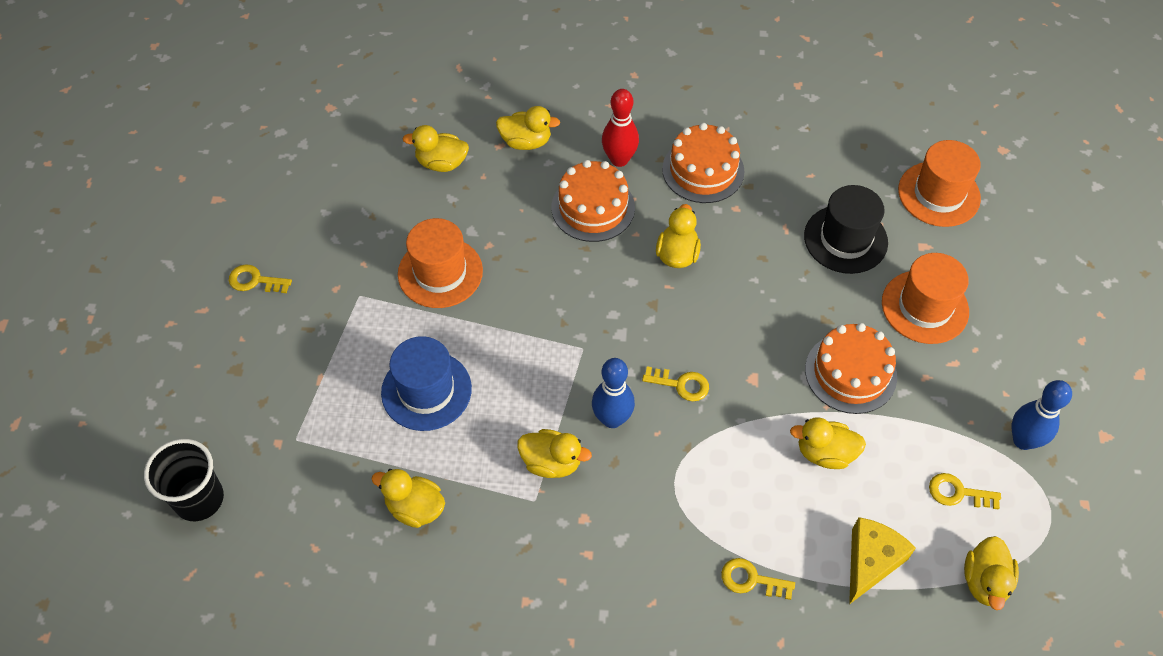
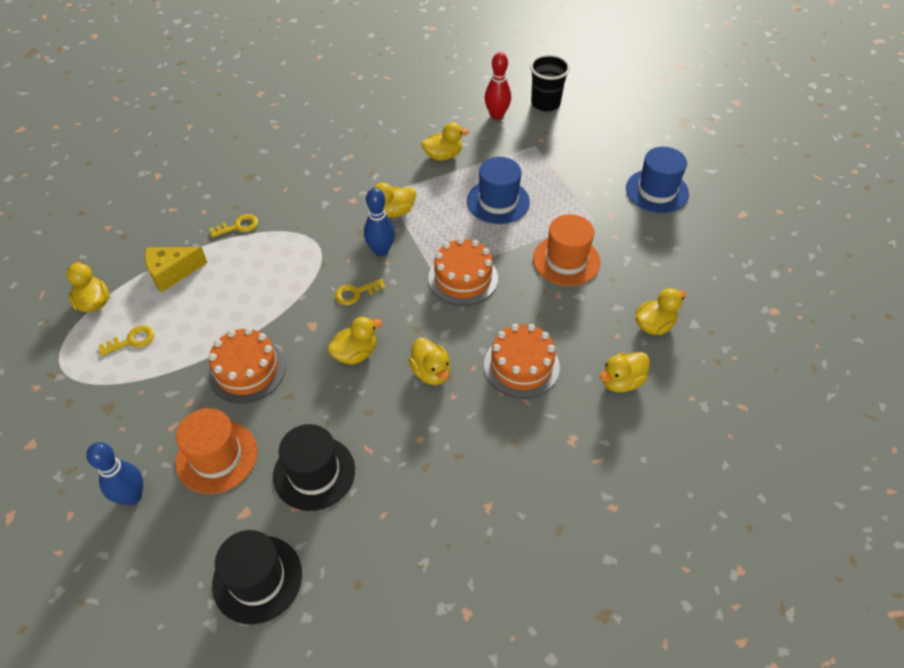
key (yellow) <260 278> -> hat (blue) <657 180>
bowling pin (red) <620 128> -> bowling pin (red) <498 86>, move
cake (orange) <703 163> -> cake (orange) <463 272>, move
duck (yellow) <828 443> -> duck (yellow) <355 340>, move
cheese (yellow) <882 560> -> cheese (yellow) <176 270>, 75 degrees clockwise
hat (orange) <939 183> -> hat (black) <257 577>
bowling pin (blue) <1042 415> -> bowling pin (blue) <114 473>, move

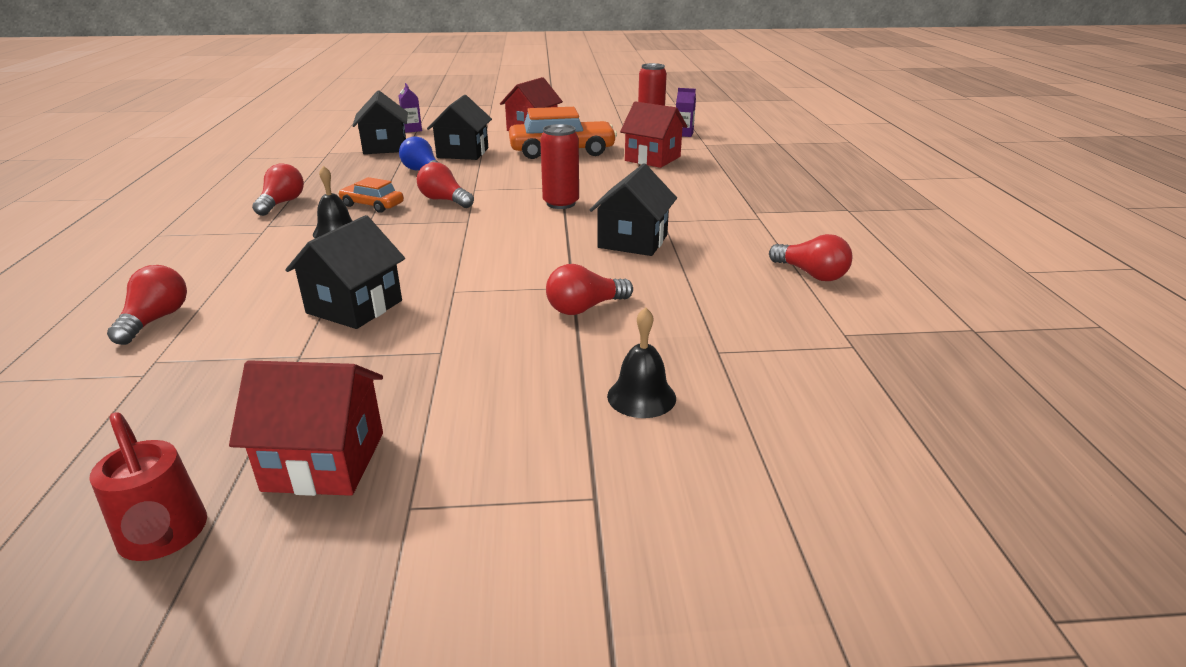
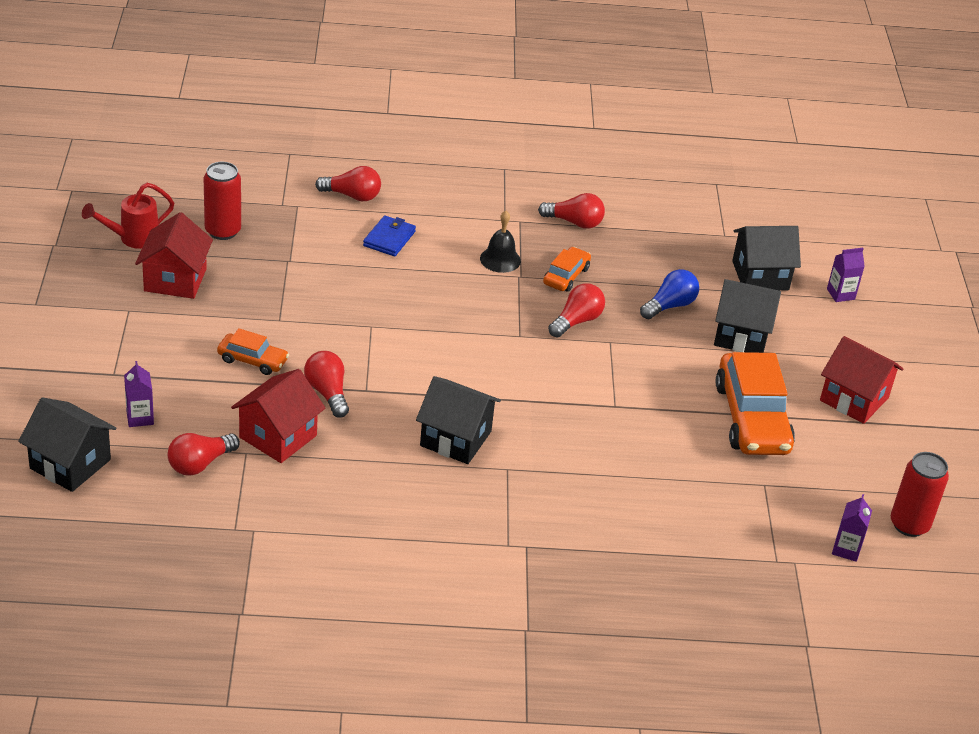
house (black) <345 272> -> house (black) <67 444>, move
can (red) <559 166> -> can (red) <222 201>, move
bell (black) <641 362> -> none
house (red) <653 134> -> house (red) <278 416>, move
light bulb (red) <810 257> -> light bulb (red) <204 454>, move
none -> carton (purple) <139 394>
none -> car (orange) <253 351>
none -> wallet (blue) <389 235>

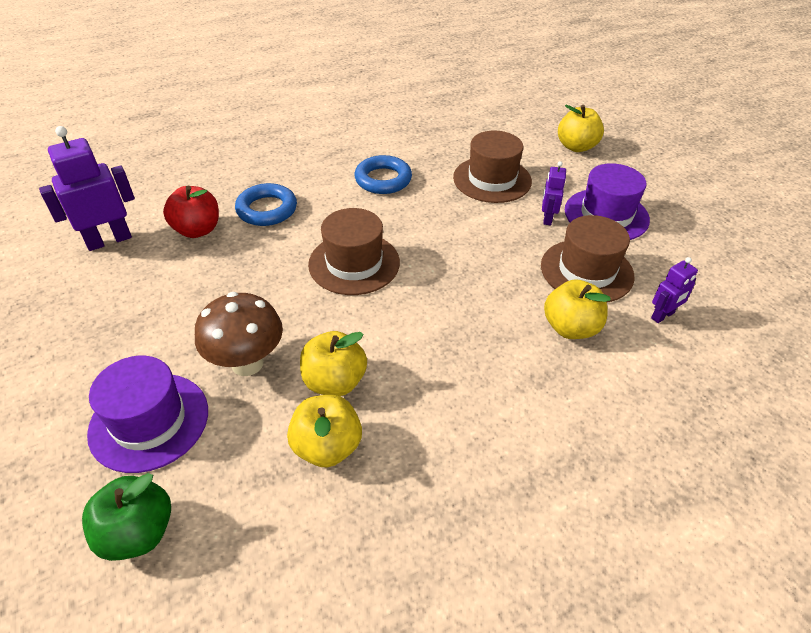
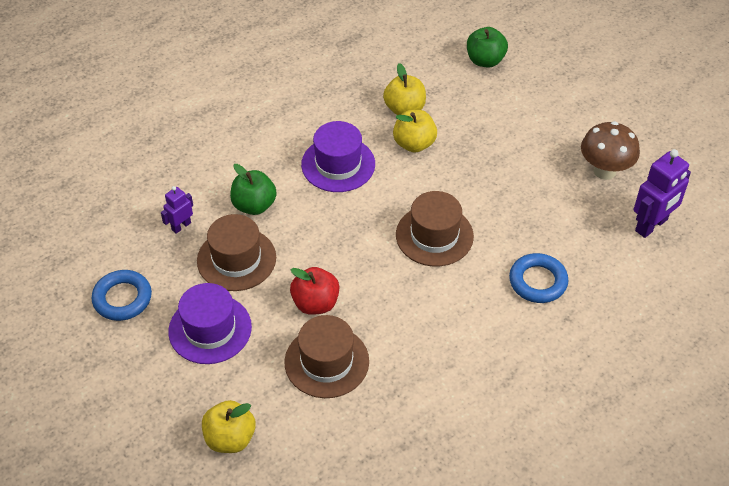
hat (purple) <147 414> -> hat (purple) <338 156>, move
apple (red) <191 212> -> apple (red) <315 291>, move
mushroom (brown) <239 334> -> mushroom (brown) <610 150>, move
ring (blue) <383 174> -> ring (blue) <122 295>, move
robot (purple) <554 193> -> none
apple (yellow) <577 309> -> apple (green) <253 189>

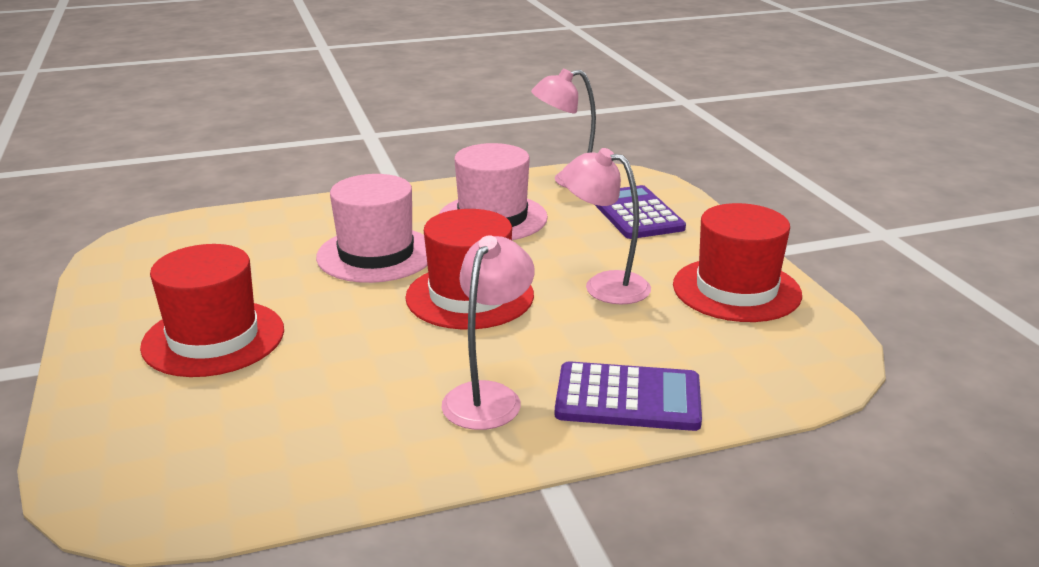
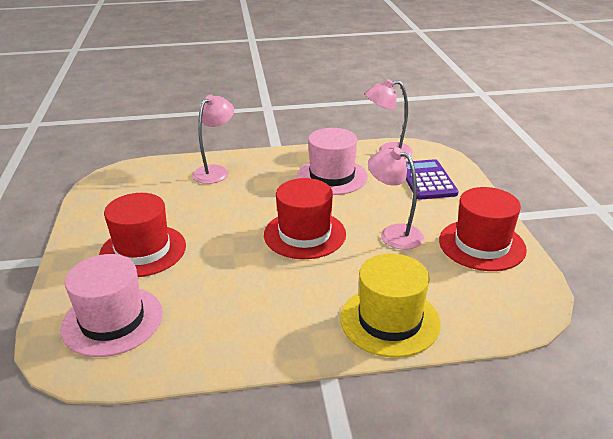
hat (pink) <372 228> -> hat (pink) <111 305>, move
lamp (pink) <488 332> -> lamp (pink) <213 139>, move
calculator (purple) <628 396> -> hat (yellow) <390 306>

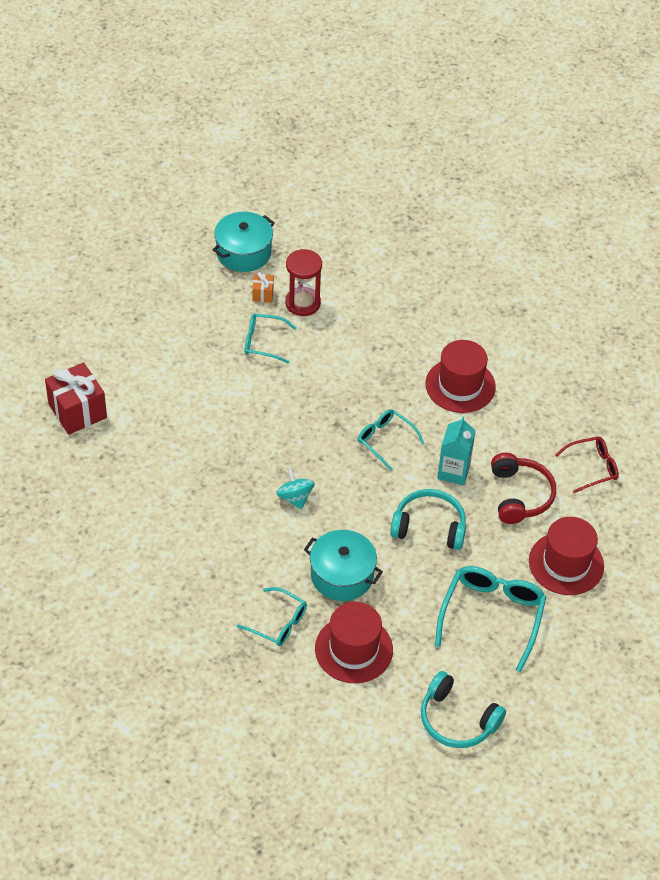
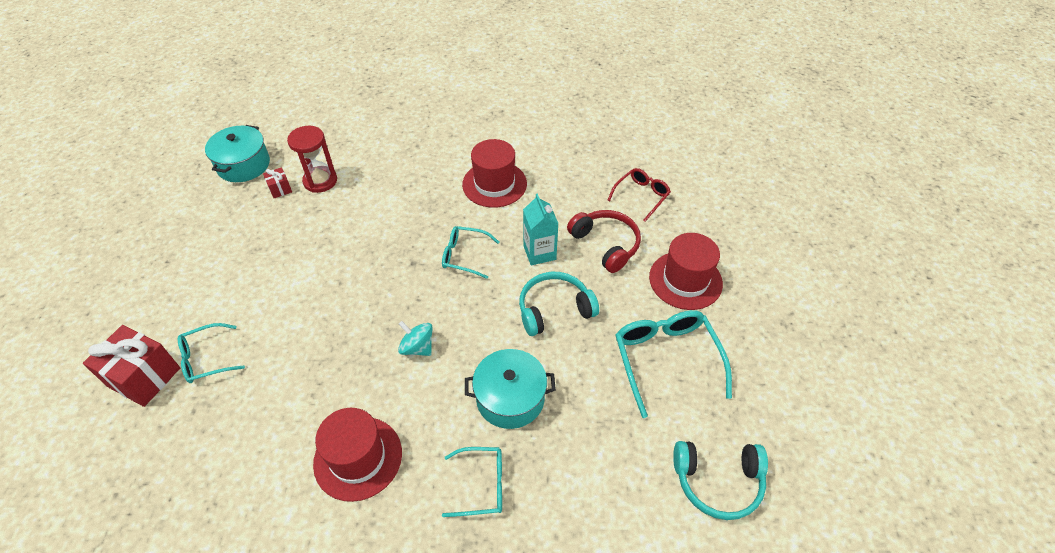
glasses (turquoise) <270 339> -> glasses (turquoise) <211 353>, move
gift (orange) <263 287> -> gift (red) <277 182>
hat (red) <354 642> -> hat (red) <357 455>, move

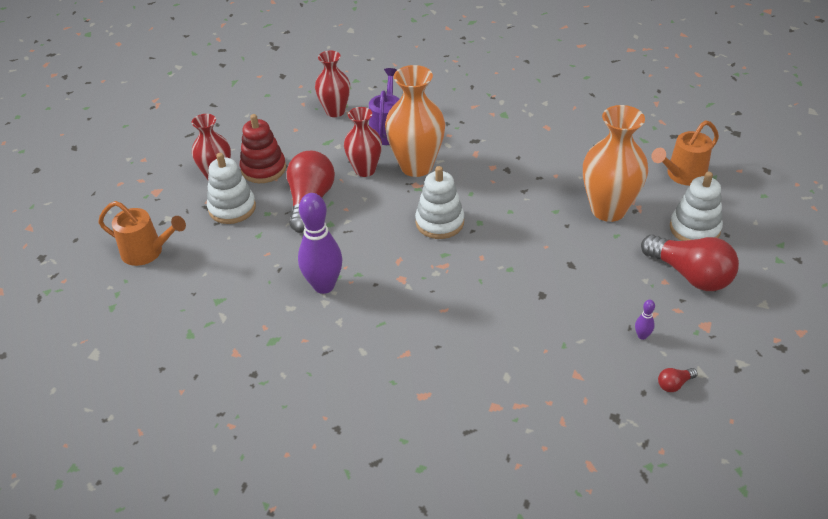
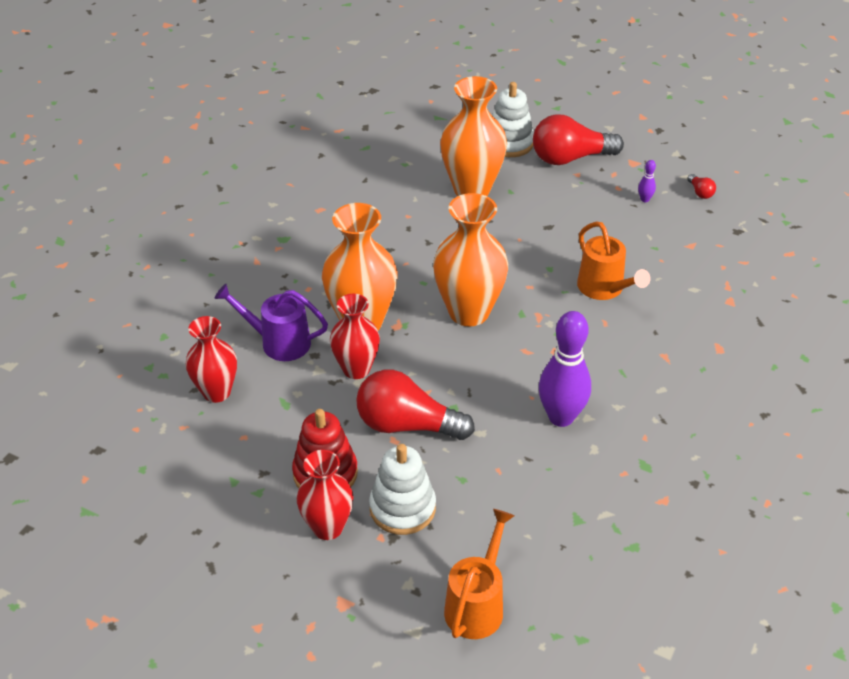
stacking toy (white) <439 202> -> vase (orange) <470 259>
light bulb (red) <690 263> -> light bulb (red) <578 139>, 150 degrees counterclockwise
watering can (orange) <685 153> -> watering can (orange) <613 261>, move

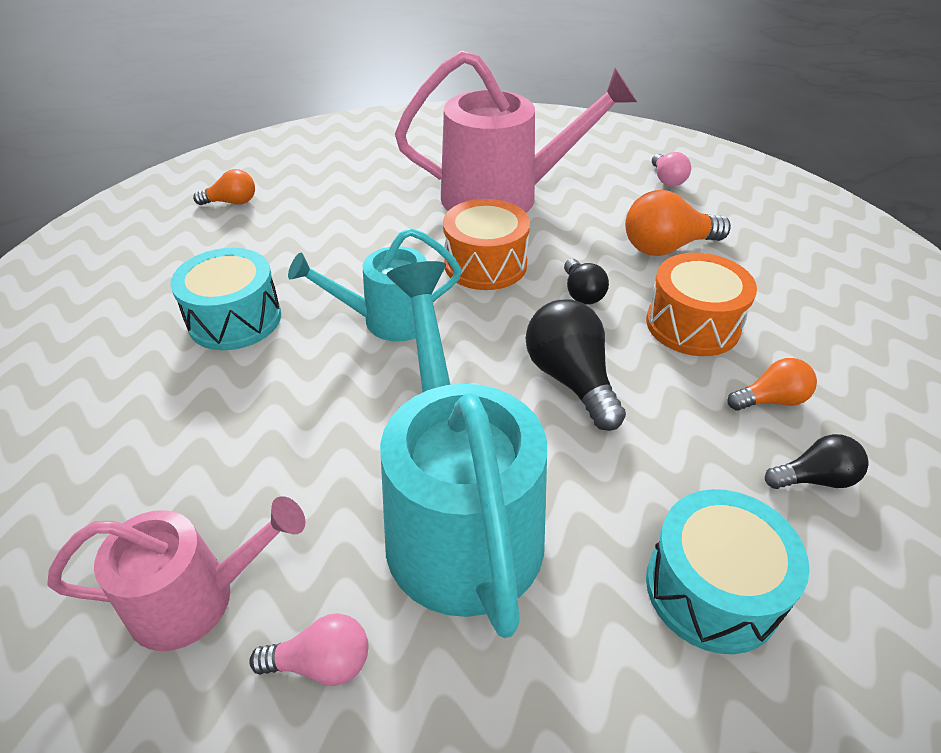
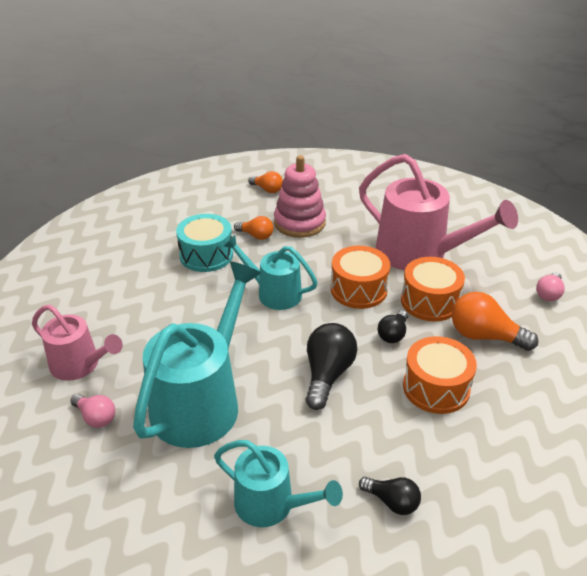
drum (turquoise) <728 571> -> watering can (turquoise) <278 483>
light bulb (orange) <772 384> -> light bulb (orange) <254 228>, move
none -> stacking toy (pink) <300 196>
none -> drum (orange) <433 289>

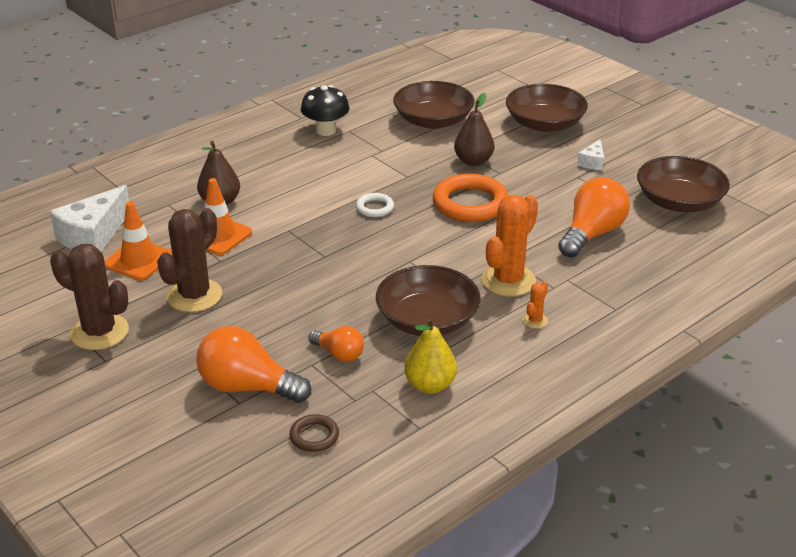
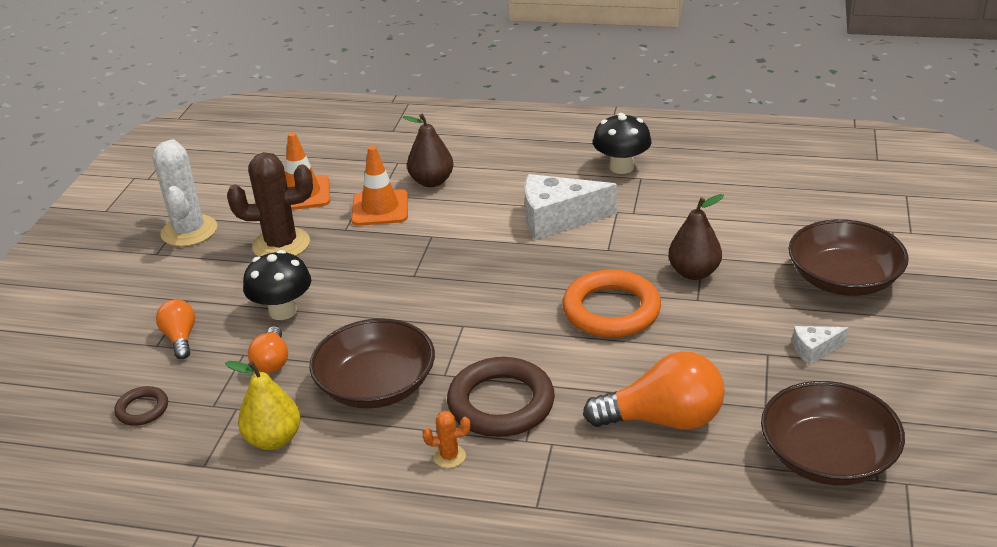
cheese (white) <89 218> -> cheese (white) <570 207>, move
cactus (brown) <89 297> -> cactus (white) <184 193>
light bulb (orange) <253 364> -> light bulb (orange) <175 329>, x0.56
ring (white) <375 205> -> none
bowl (brown) <434 105> -> none
cactus (orange) <509 245> -> ring (brown) <501 397>
none -> mushroom (black) <277 285>

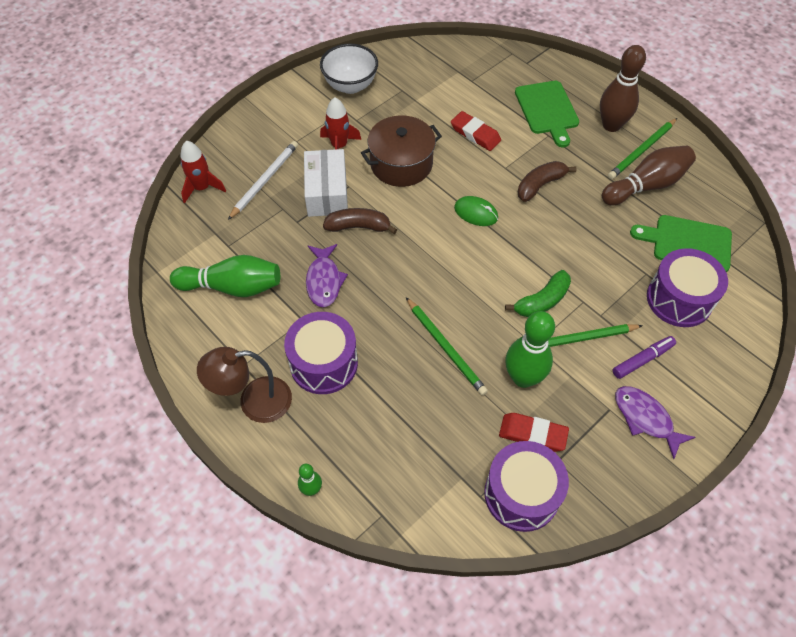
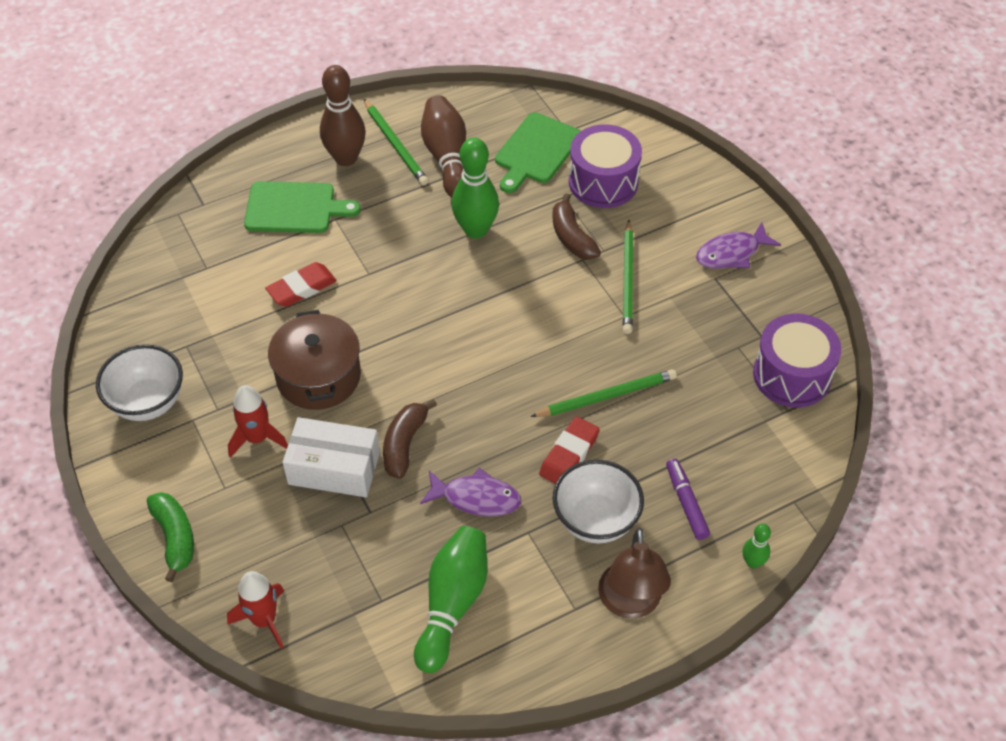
pencil (white) <263 180> -> none
drum (purple) <321 353> -> bowl (white) <598 502>
mouse (green) <476 211> -> none
eraser (red) <534 432> -> eraser (red) <569 450>, move
banana (green) <538 293> -> banana (green) <170 537>, move
bowling pin (green) <530 349> -> bowling pin (green) <475 188>, move
banana (brown) <547 181> -> banana (brown) <577 226>, move
marker (purple) <644 357> -> marker (purple) <688 499>, move

